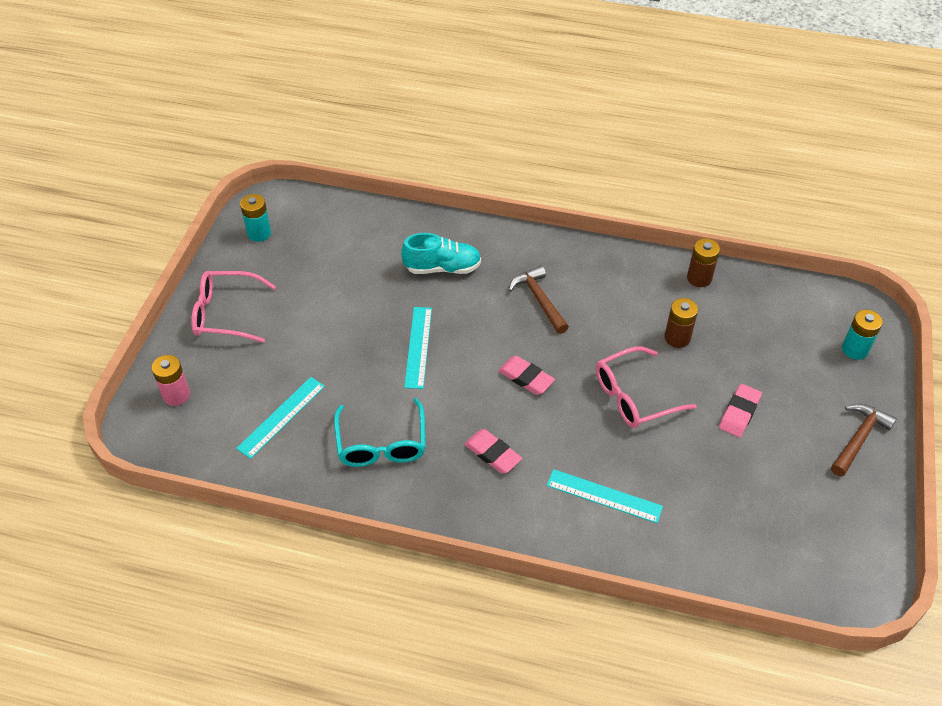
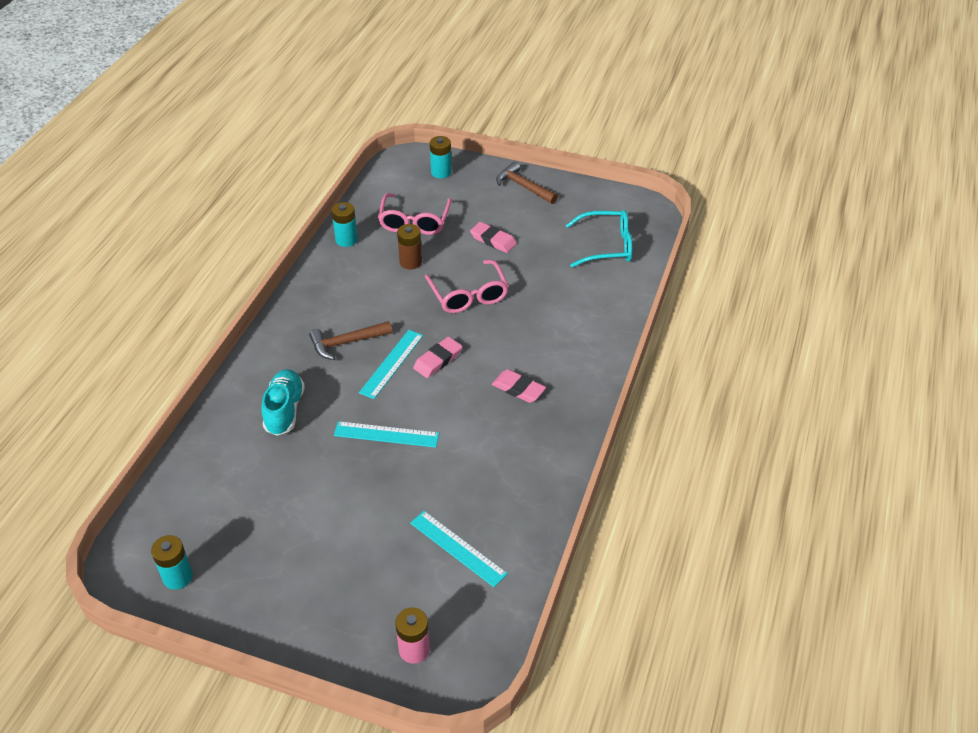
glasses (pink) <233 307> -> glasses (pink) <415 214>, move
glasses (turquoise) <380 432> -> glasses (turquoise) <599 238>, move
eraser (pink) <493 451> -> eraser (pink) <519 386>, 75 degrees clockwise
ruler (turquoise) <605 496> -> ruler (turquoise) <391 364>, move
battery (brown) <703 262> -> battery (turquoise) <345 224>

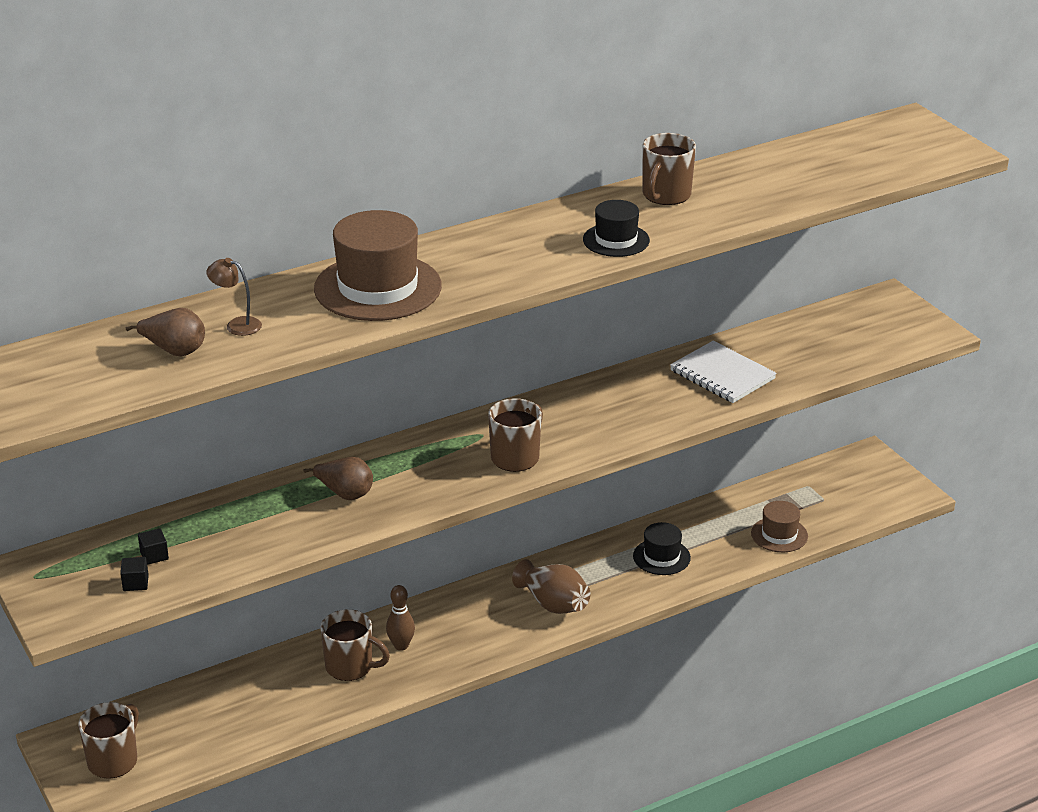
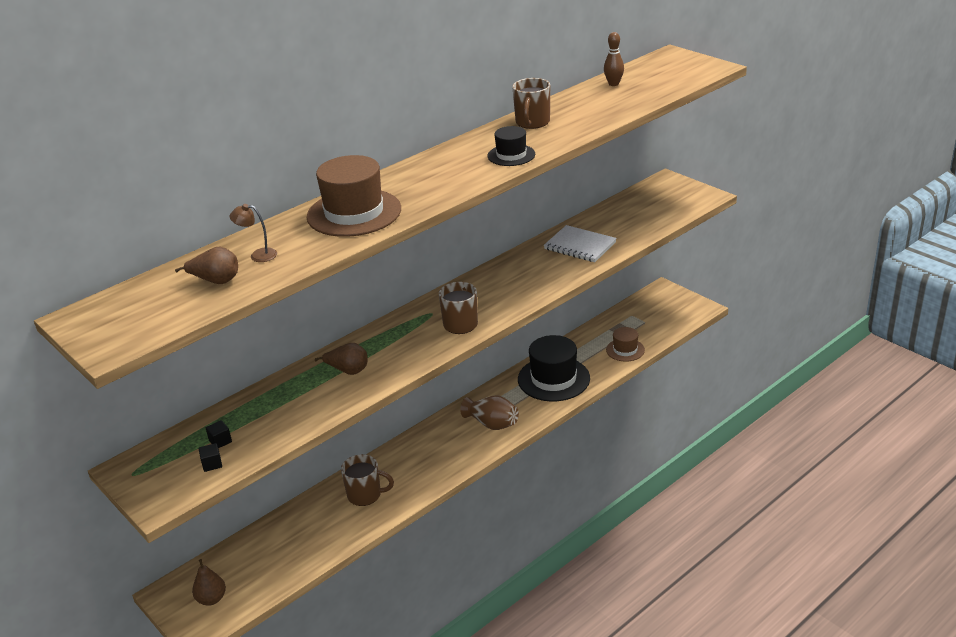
mug (brown) <108 740> -> pear (brown) <209 582>
bowling pin (brown) <400 618> -> bowling pin (brown) <614 59>, move
hat (black) <662 548> -> hat (black) <554 368>, x1.83

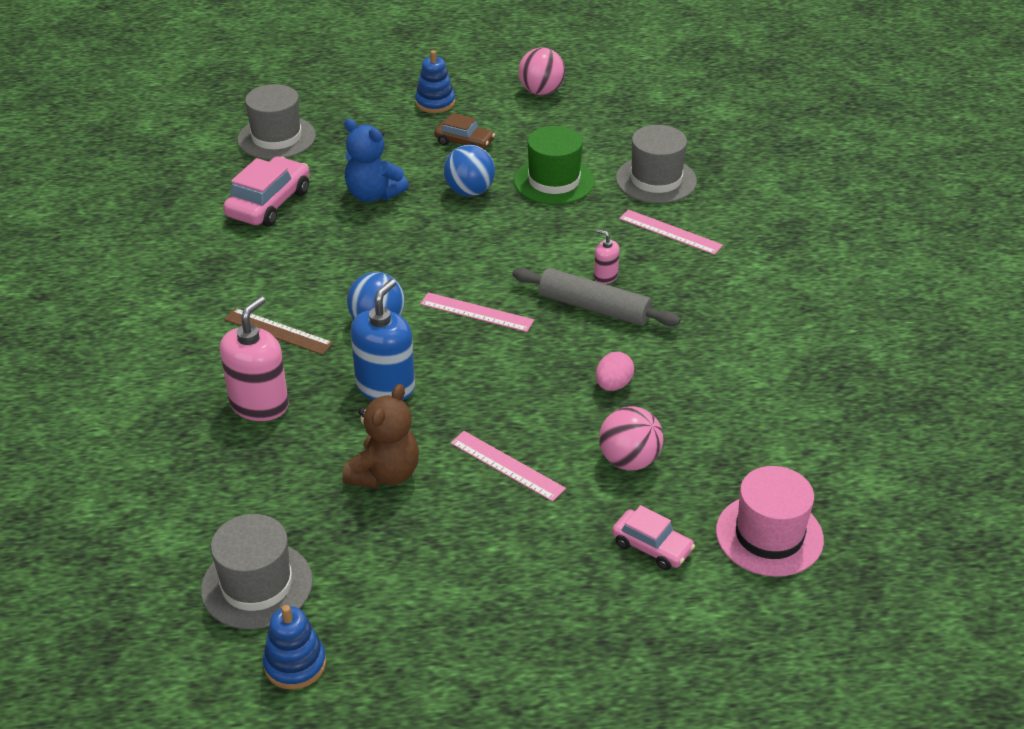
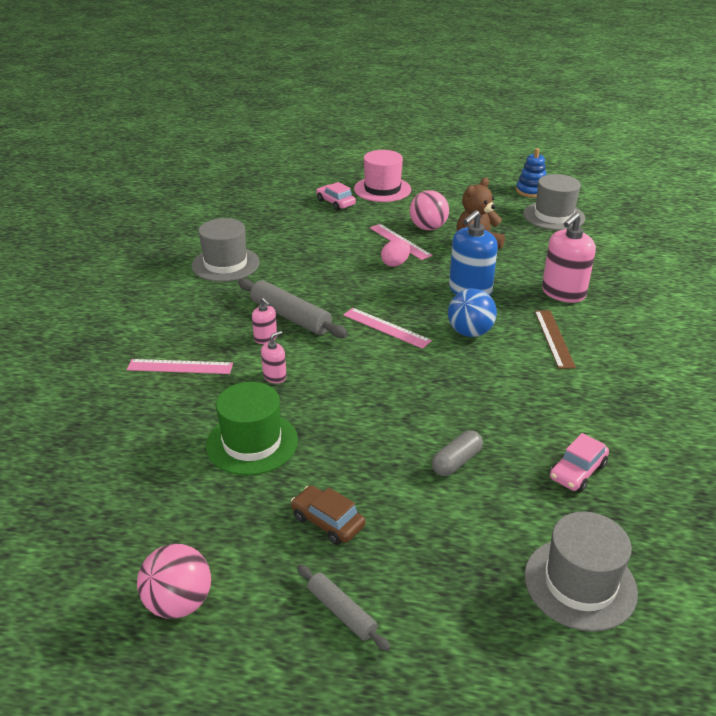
car (pink) <266 192> -> car (pink) <579 462>, x0.62
ruler (brown) <278 331> -> ruler (brown) <555 339>, 45 degrees clockwise
teddy bear (blue) <376 160> -> capsule (grey) <457 453>
stacking toy (blue) <435 81> -> rolling pin (grey) <343 607>
ball (blue) <469 171> -> none
egg (pink) <615 371> -> egg (pink) <395 253>, move
ball (pink) <631 438> -> ball (pink) <429 210>, move
hat (grey) <656 164> -> hat (grey) <226 250>, move
ruler (pink) <671 232> -> ruler (pink) <180 366>, 45 degrees counterclockwise
hat (pink) <770 521> -> hat (pink) <382 176>, move
none -> soap dispenser (pink) <274 357>

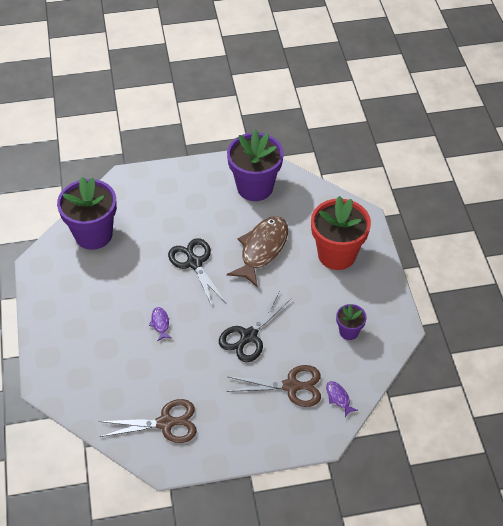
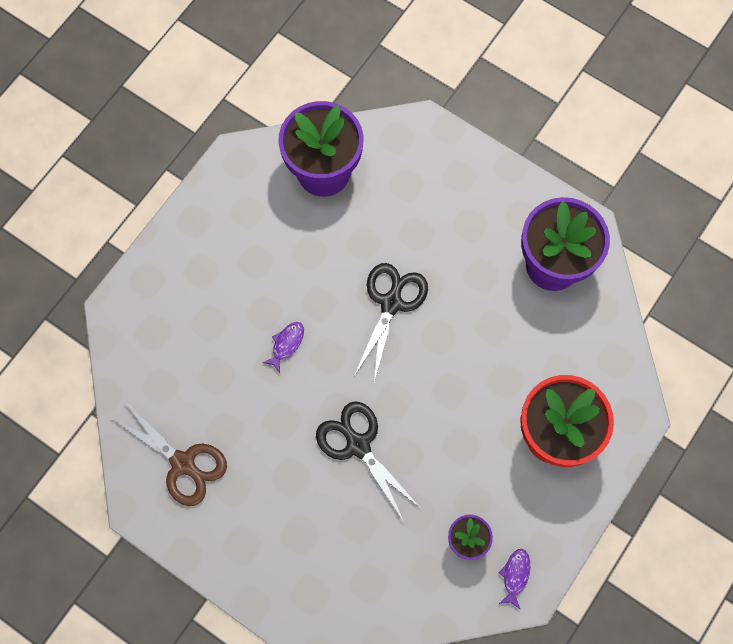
scissors (black) <255 327> -> scissors (black) <368 461>, 60 degrees clockwise
fish (brown) <257 251> -> none
scissors (brown) <274 386> -> none
fish (purple) <342 399> -> fish (purple) <514 579>, move

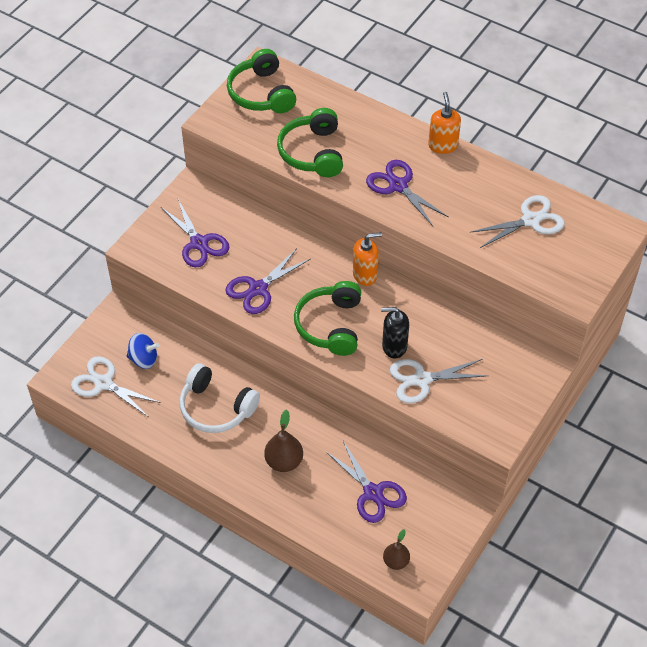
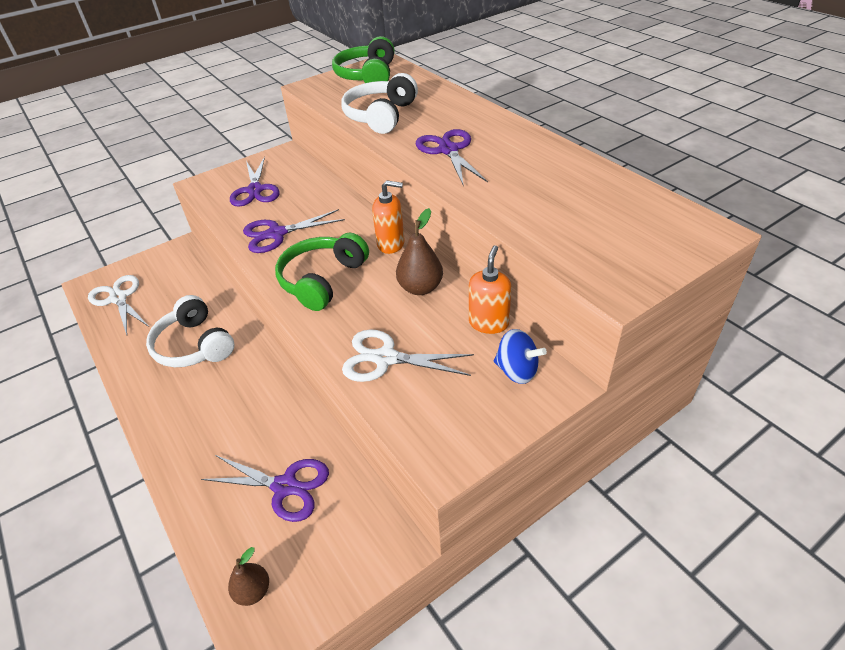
spinning top (blue) <143 351> -> spinning top (blue) <520 356>, move
pear (brown) <283 440> -> pear (brown) <419 251>, move
headphones (green) <310 142> -> headphones (white) <379 103>
scissors (purple) <366 482> -> scissors (purple) <265 488>, 60 degrees counterclockwise
soap dispenser (black) <395 333> -> none
soap dispenser (orange) <444 123> -> soap dispenser (orange) <490 289>, move
scissors (white) <517 221> -> none

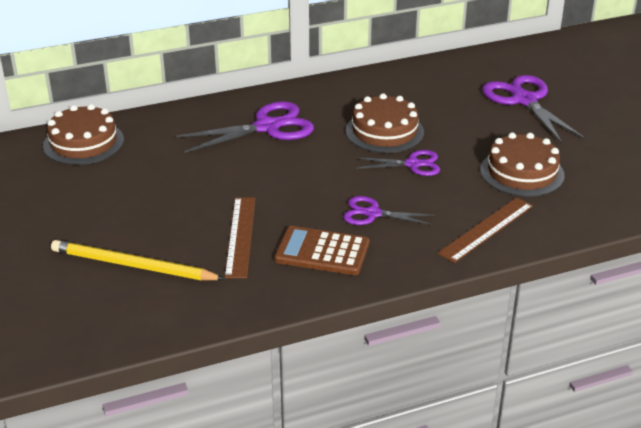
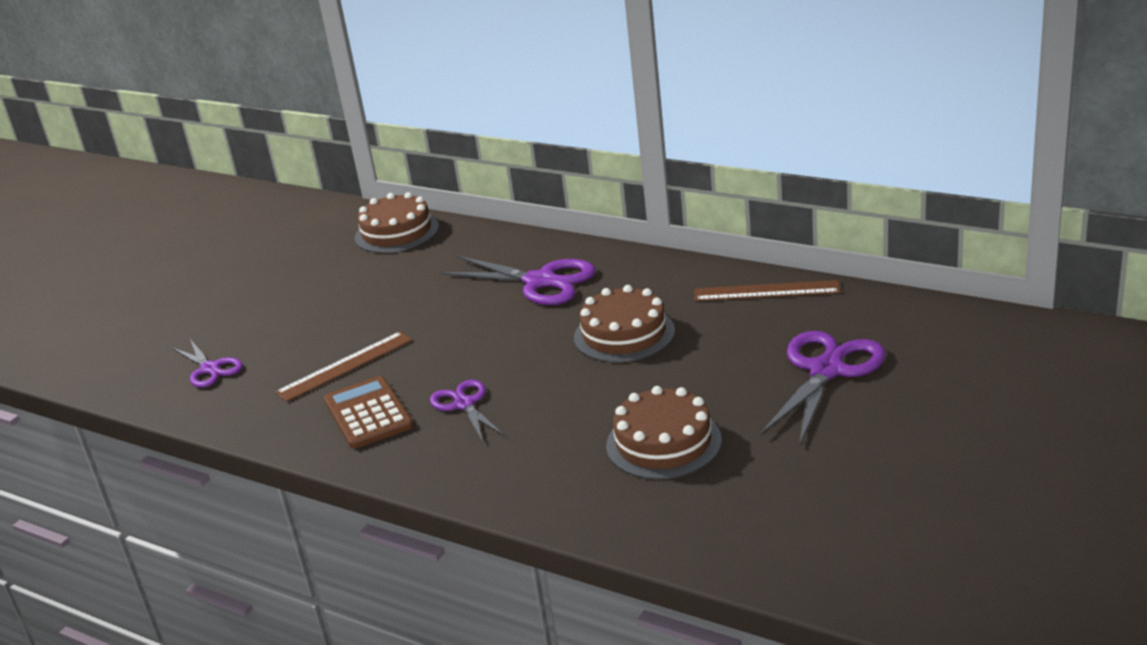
pencil (yellow) <138 260> -> none
scissors (purple) <398 163> -> scissors (purple) <207 363>, move
ruler (brown) <485 230> -> ruler (brown) <767 290>, move

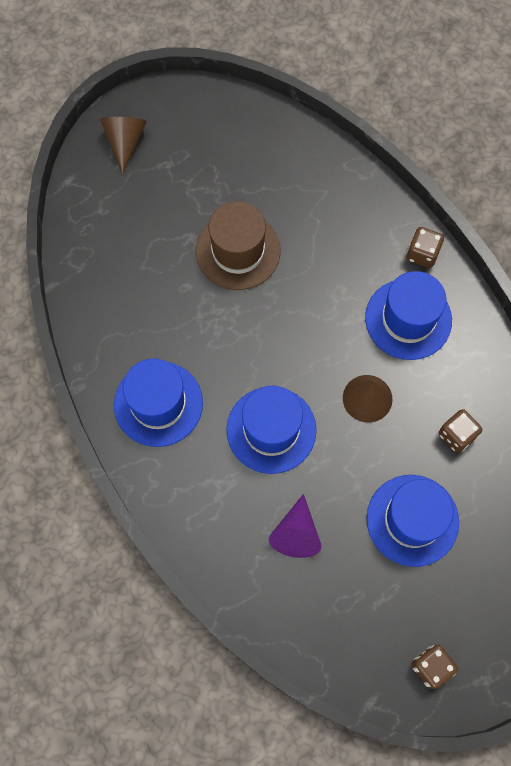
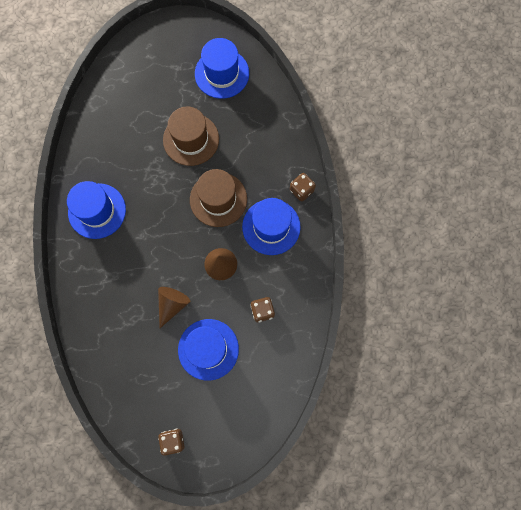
cone (brown) <123 145> -> cone (brown) <174 307>, move
hat (blue) <271 430> -> hat (blue) <222 68>, move
cone (purple) <295 526> -> none
none -> hat (brown) <218 198>

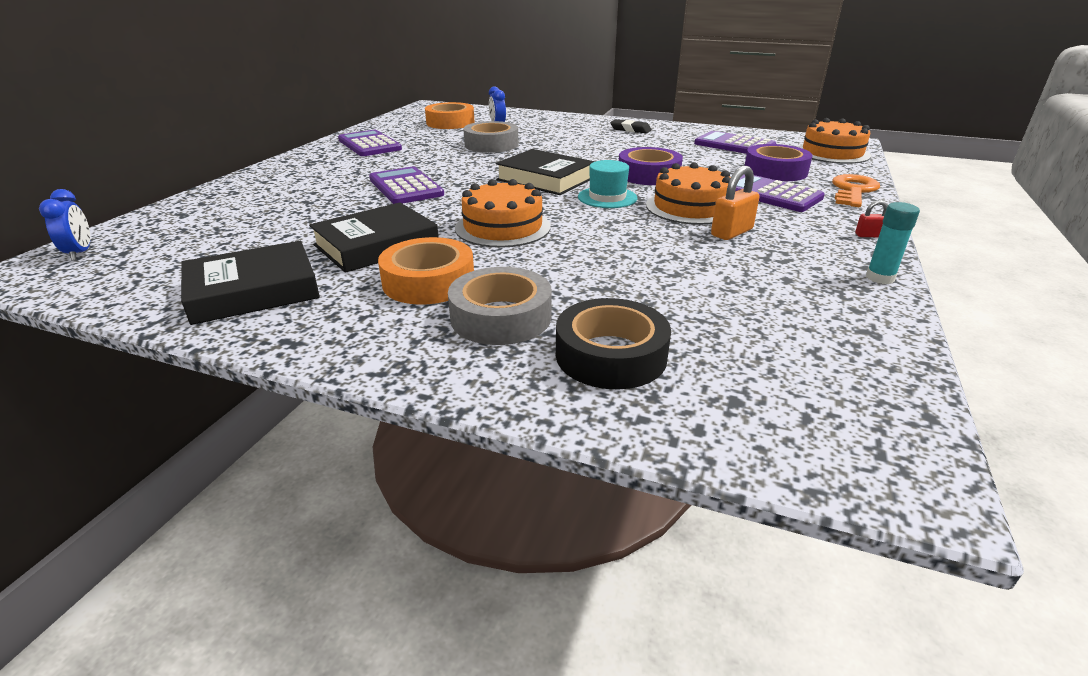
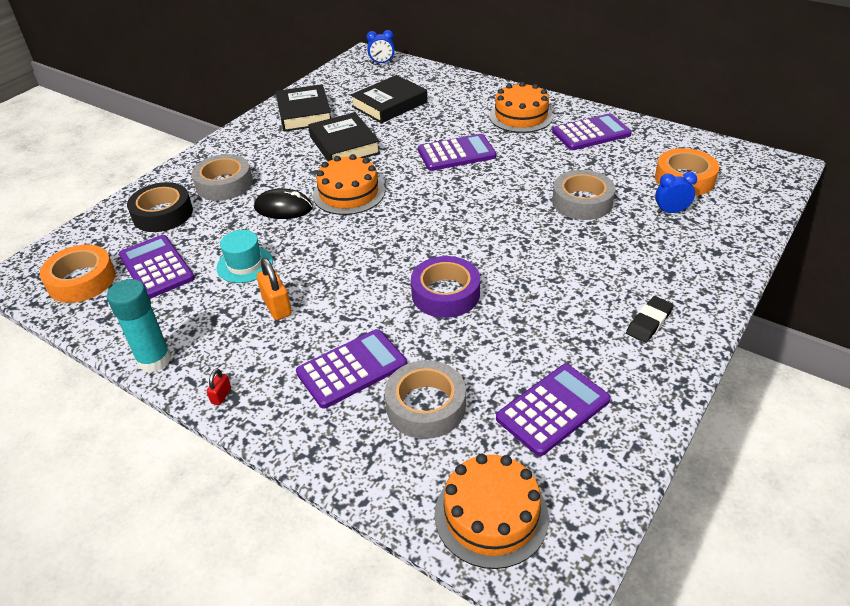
tape (orange) <426 271> -> tape (orange) <78 274>, move
book (black) <545 172> -> book (black) <389 99>, move
hat (turquoise) <607 184> -> hat (turquoise) <245 256>, move
cake (orange) <688 193> -> cake (orange) <521 107>, move
tape (purple) <779 162> -> tape (grey) <425 399>
key (orange) <856 190> -> none
glue stick (turquoise) <893 243> -> glue stick (turquoise) <139 326>, x1.54
none -> calculator (purple) <157 267>
none -> mouse (black) <283 203>

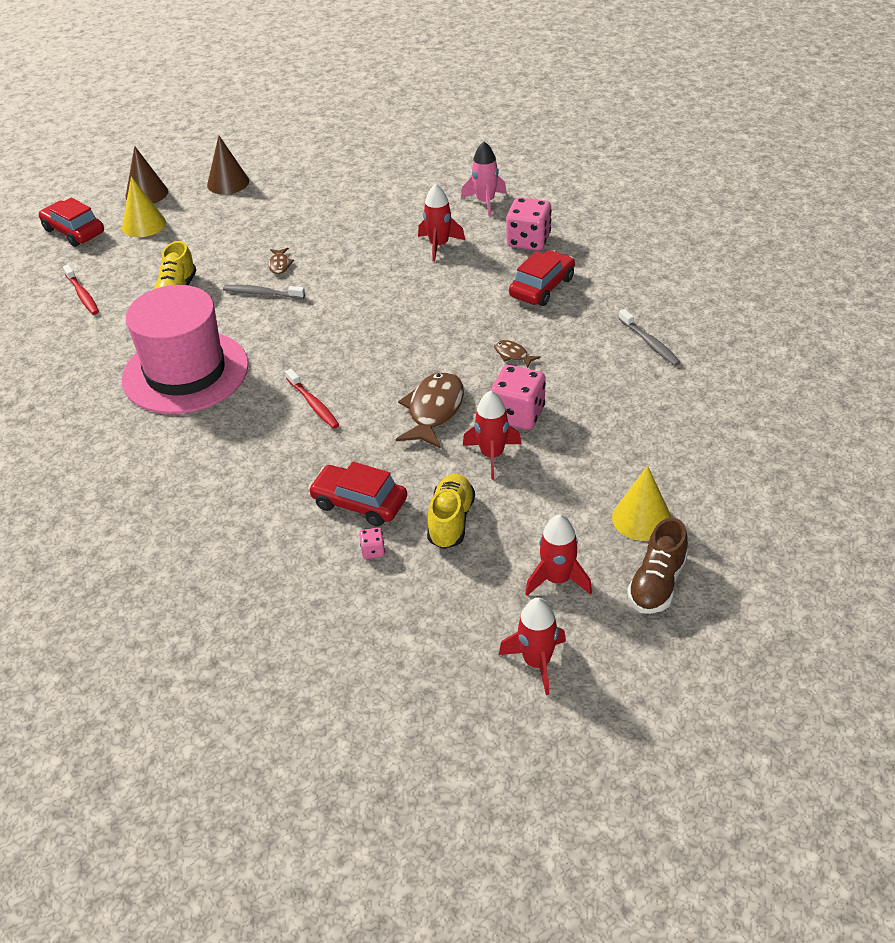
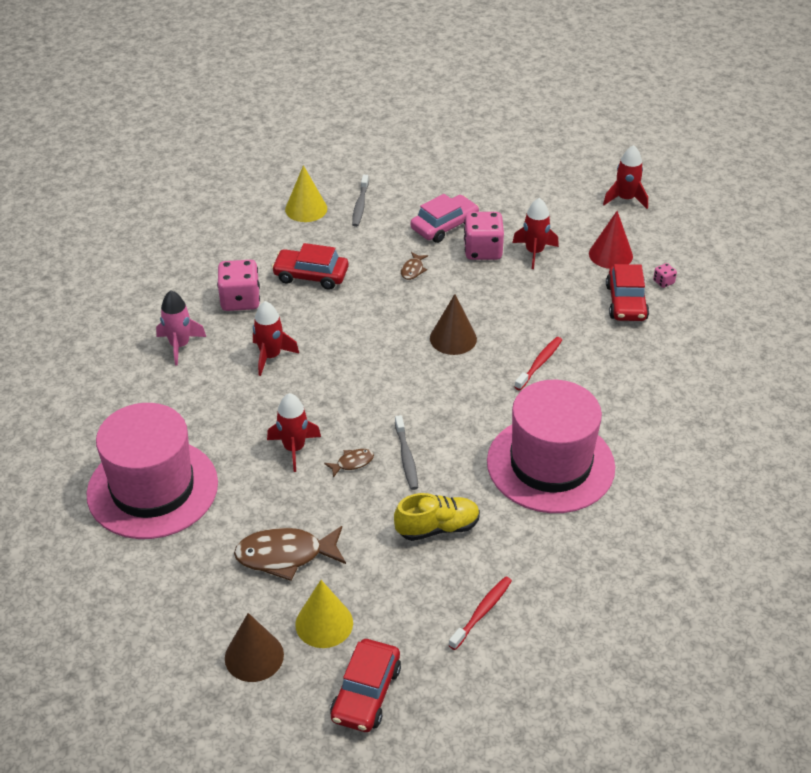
cone (brown) <228 165> -> cone (brown) <453 324>, move
fish (brown) <430 410> -> fish (brown) <290 553>, move
shoe (yellow) <451 511> -> cone (red) <611 240>
rocket (red) <532 646> -> rocket (red) <294 432>, move
cone (yellow) <642 503> -> cone (yellow) <306 193>, move
toothbrush (grey) <650 337> -> toothbrush (grey) <360 201>, 150 degrees clockwise
shoe (brown) <657 566> -> none
none -> hat (pink) <152 471>
none -> car (pink) <445 218>

